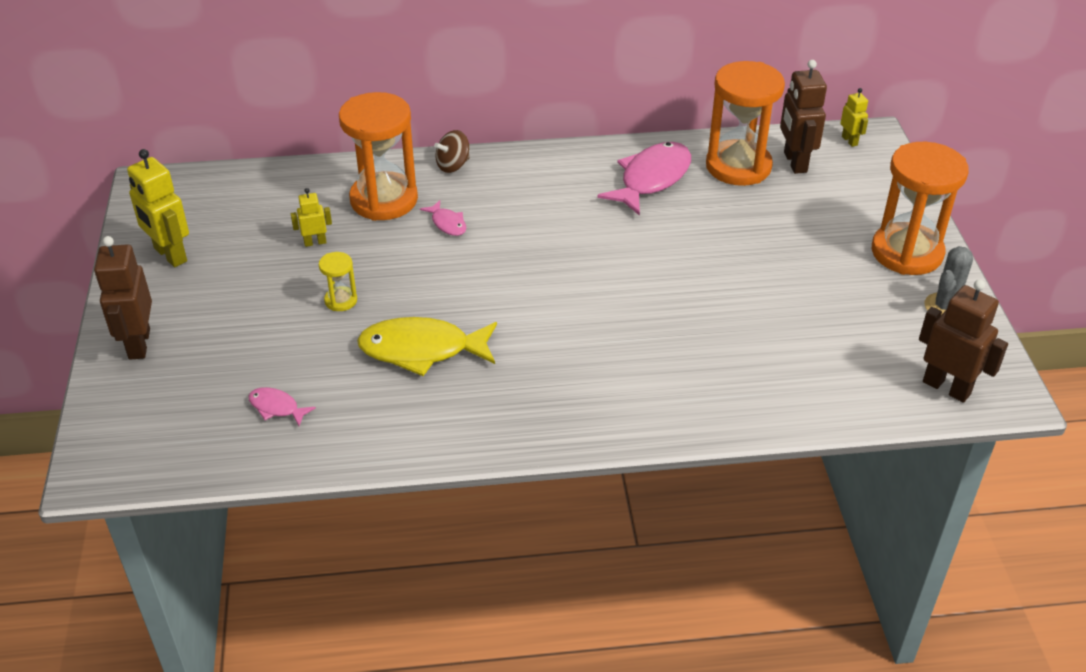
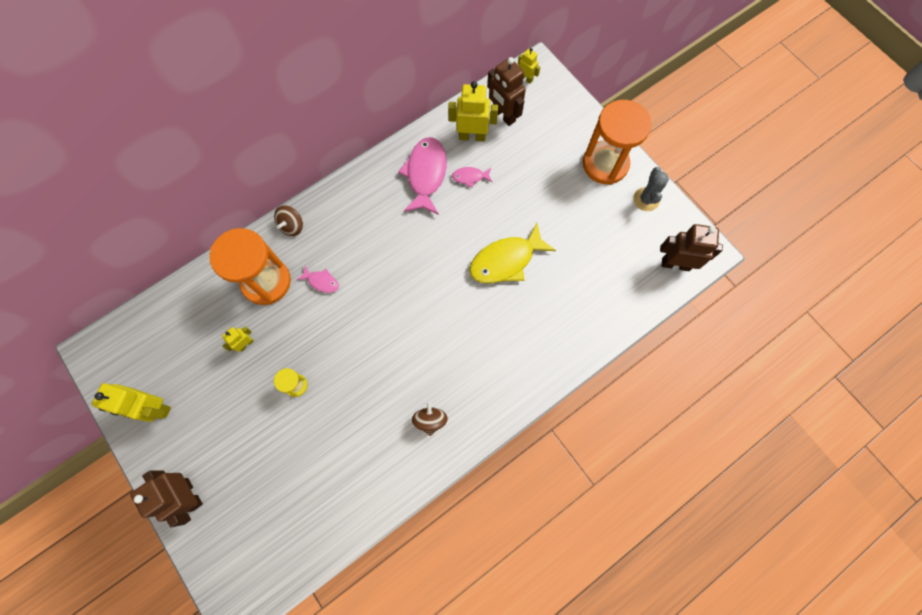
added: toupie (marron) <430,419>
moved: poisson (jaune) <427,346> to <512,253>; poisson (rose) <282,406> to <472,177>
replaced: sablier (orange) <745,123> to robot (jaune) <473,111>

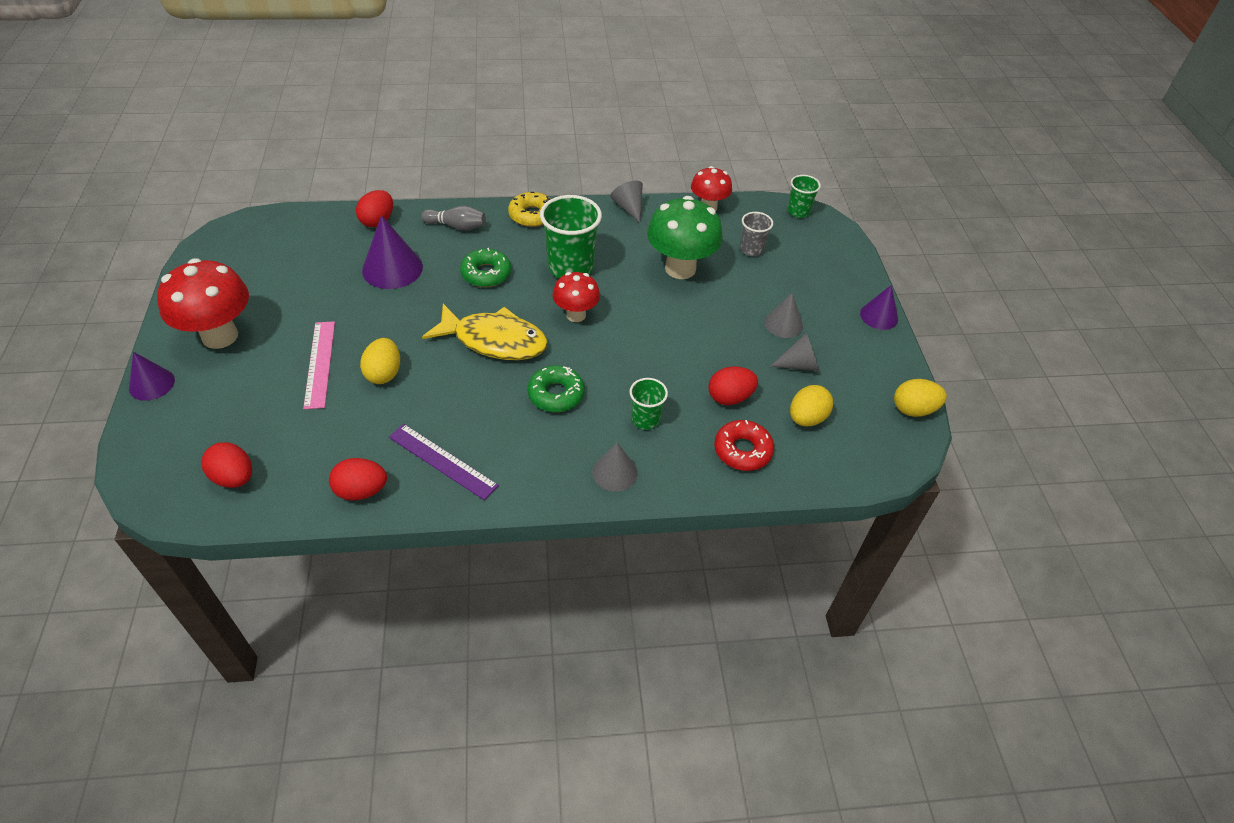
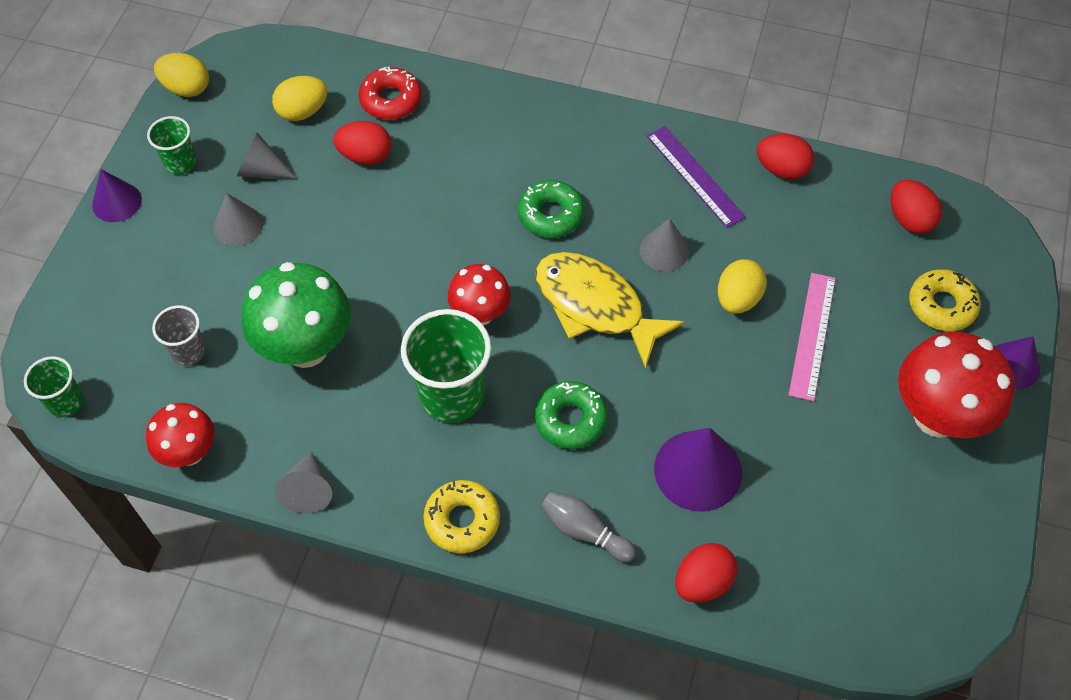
added: beignet (jaune) <945,300>
moved: gobelet (vert) <649,404> to <171,145>; cône (gris) <614,467> to <664,244>

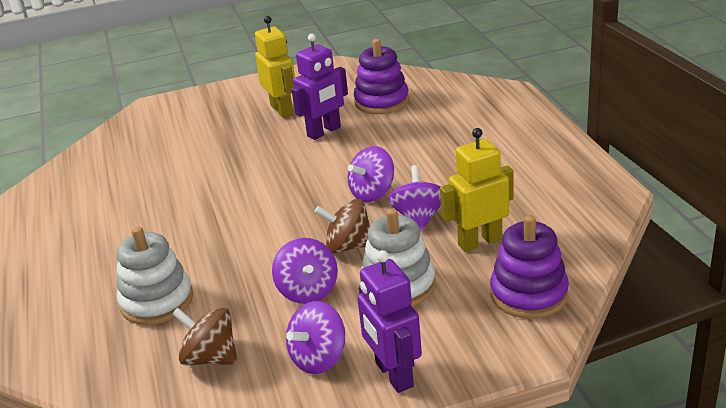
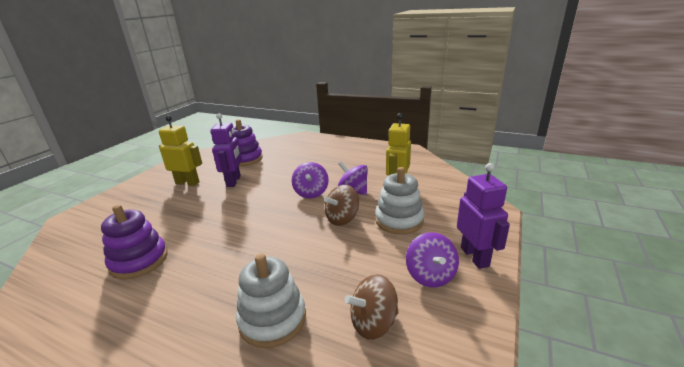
removed: toupie (violet) <305,271>
moved: jouet à empiler (violet) <529,267> to <134,242>
turned: robot (violet) <389,321> = <483,216> 120 degrees counterclockwise

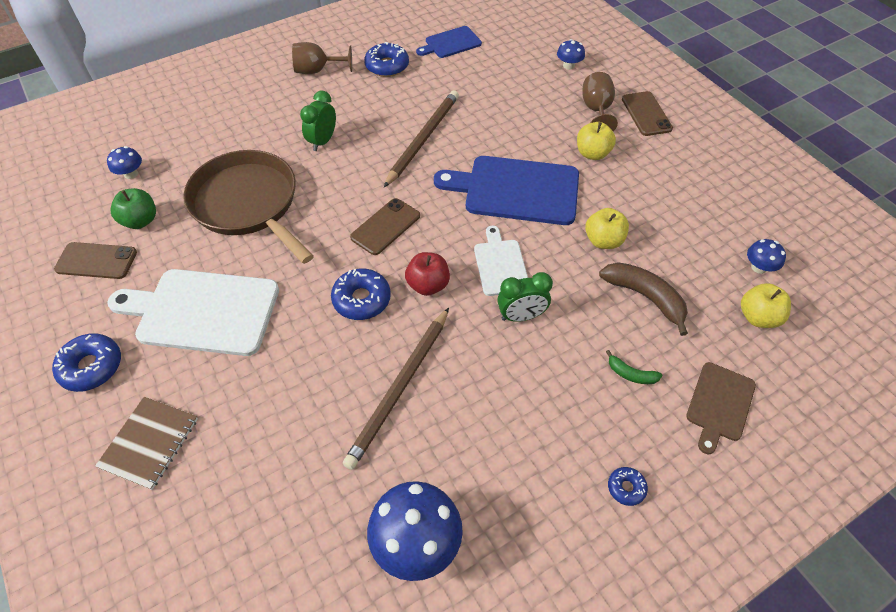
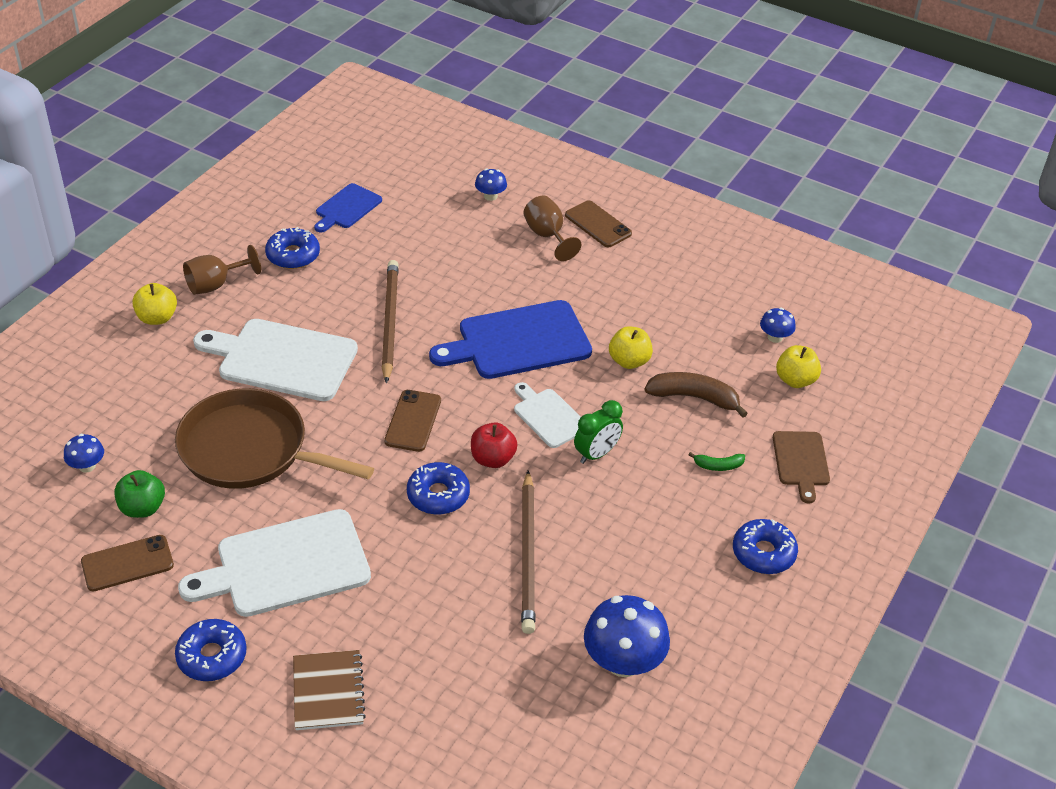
moved: pomme (jaune) <596,141> to <154,304>
replaced: réveil (vert) <318,120> to planche à découper (blanc) <275,360>
resized: beignet (bleu) <628,486> = <765,546> x1.82

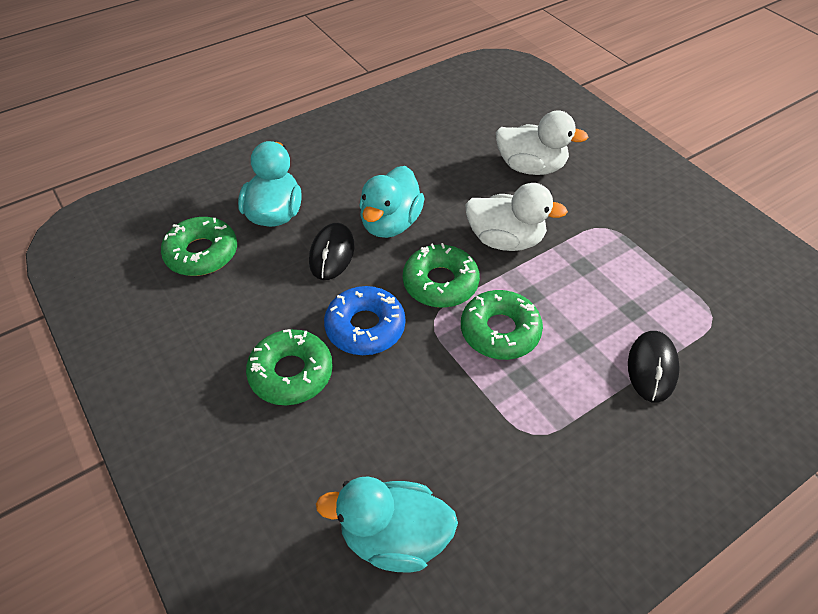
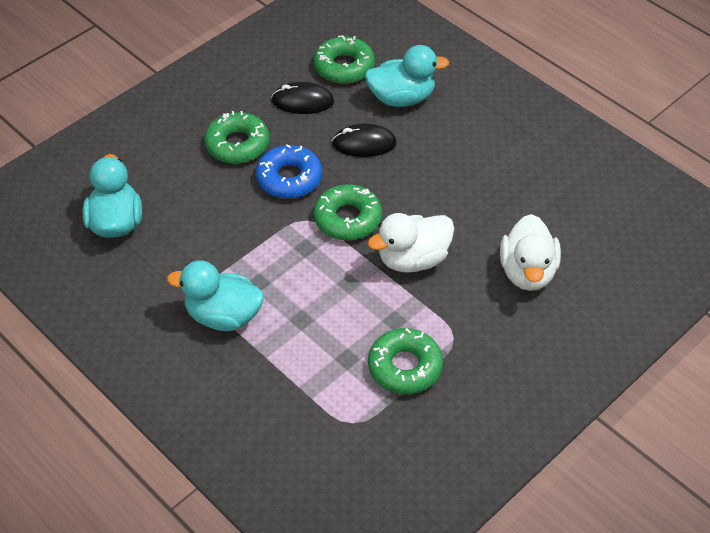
moved: canard (turquoise) <391,202> to <215,295>; beignet (vert) <502,325> to <405,361>; souris (noir) <654,367> to <302,98>
turned: canard (blanc) <516,217> = <411,243> 60 degrees clockwise

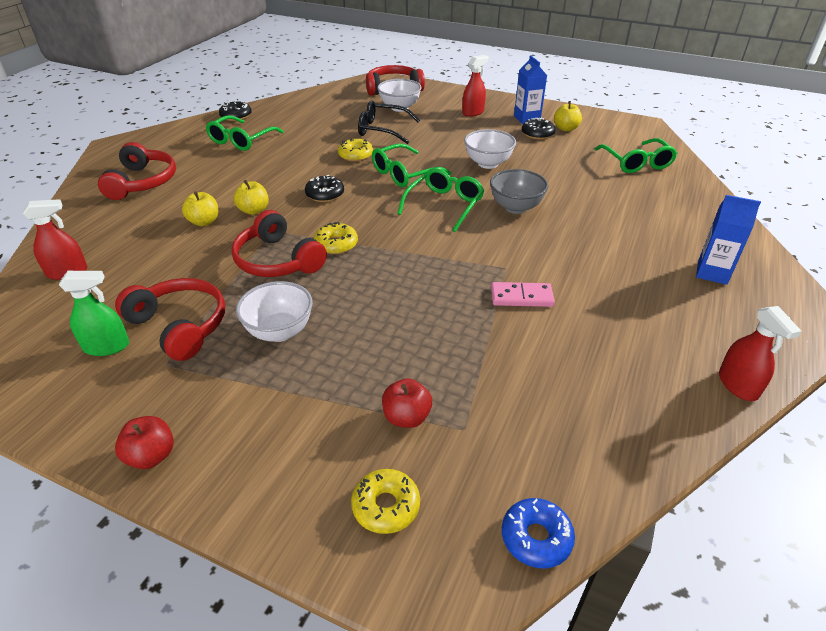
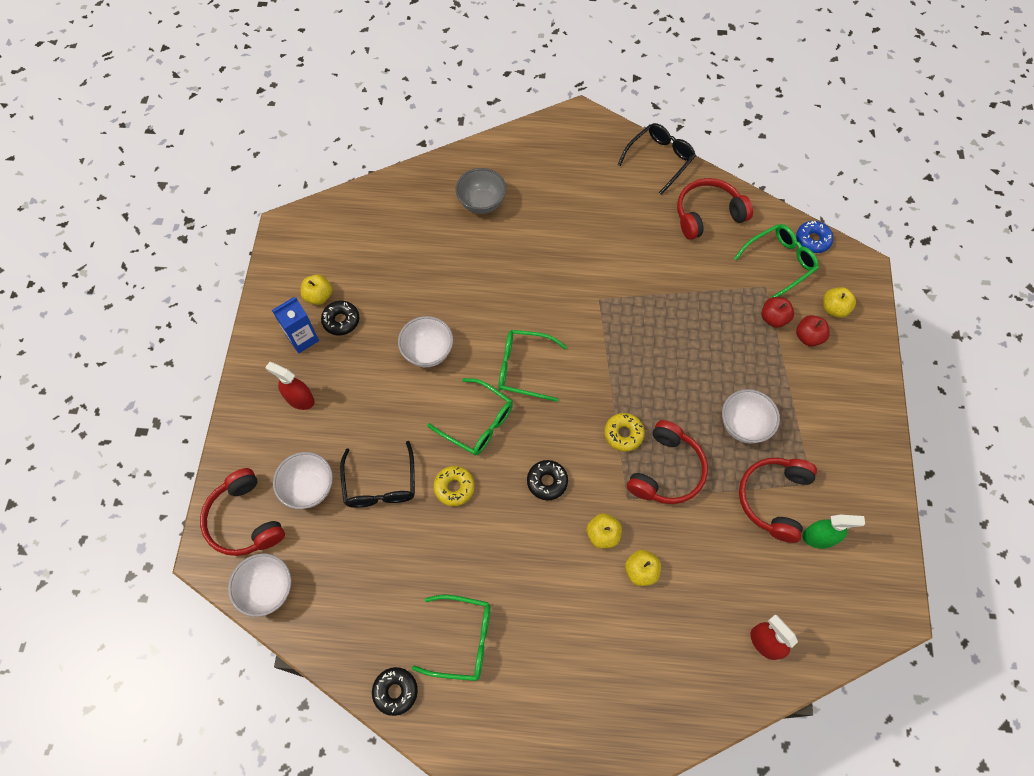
removed: brique de lait (bleu) <728,240>; domino (rose) <523,294>
added: bol (blanc) <259,585>
moved: lunettes (vert) <636,155> to <776,261>; casque audio (rouge) <137,171> to <715,209>; bol (gris) <519,191> to <480,191>; pomme (rouge) <144,442> to <813,331>
replaced: vaporisateur (rouge) <760,353> to lunettes (noir) <657,159>; beignet (jaune) <385,501> to pomme (jaune) <839,302>
turned: vaporisateur (vert) <94,313> = <833,532> 120 degrees clockwise

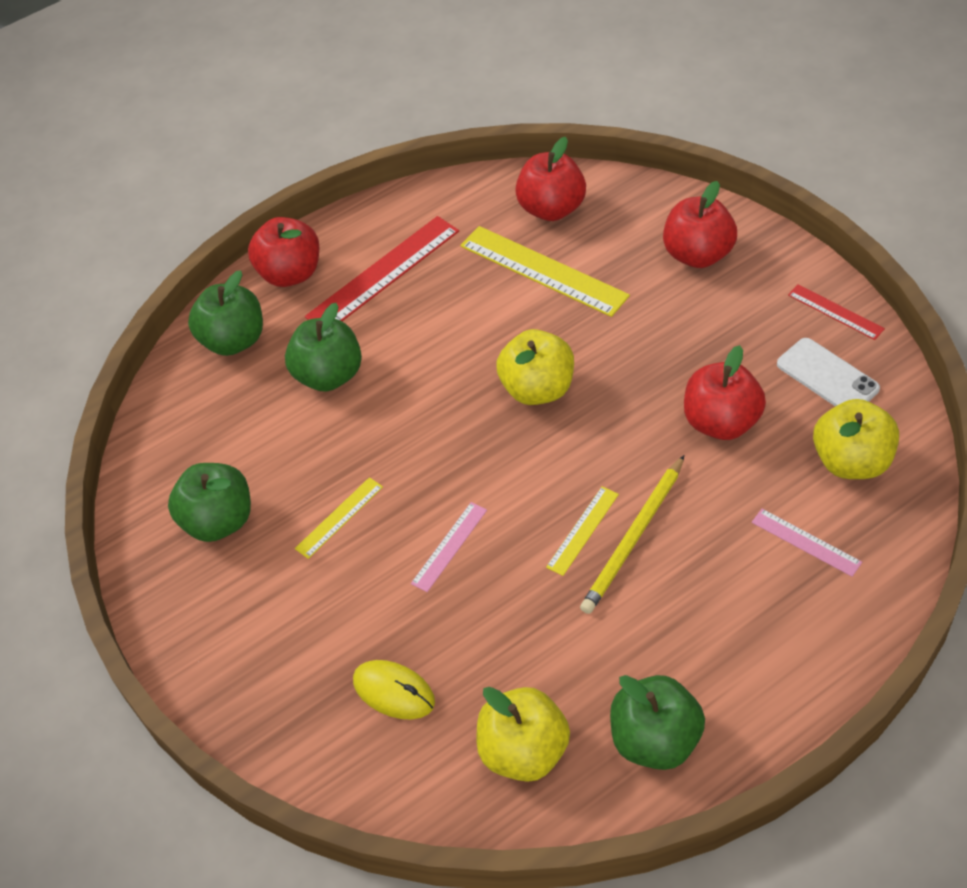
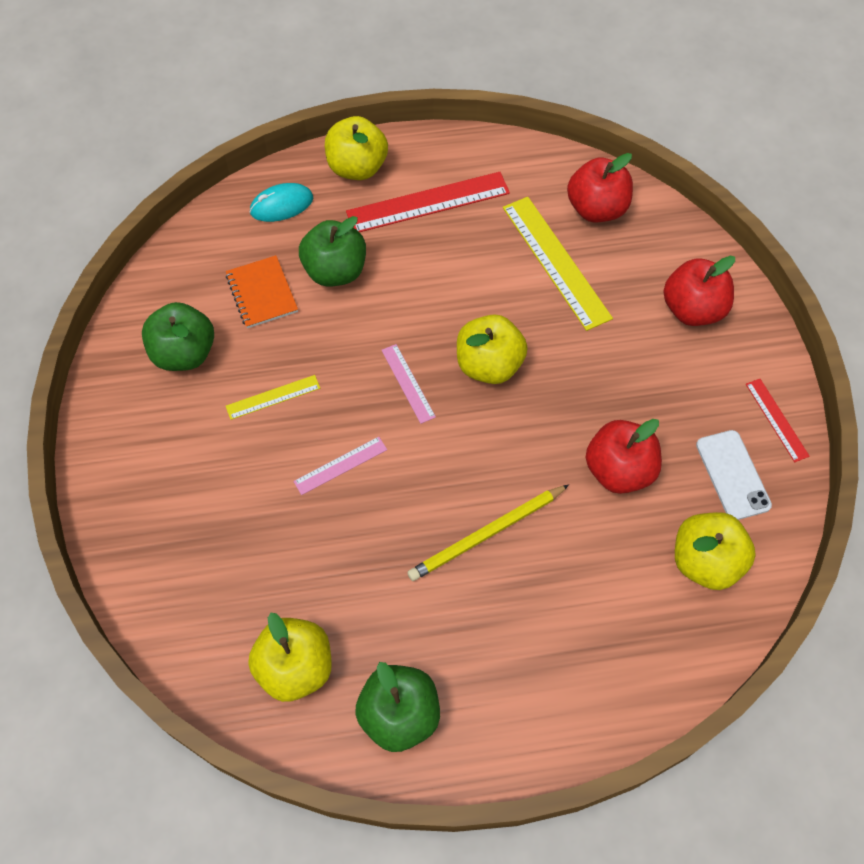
removed: règle (jaune) <582,531>; souris (jaune) <394,690>
added: carnet (orange) <262,291>
moved: règle (rose) <807,543> to <408,384>
replaced: pomme (vert) <225,313> to souris (turquoise) <281,202>
recoloured: pomme (rouge) <283,252> to pomme (jaune) <356,148>

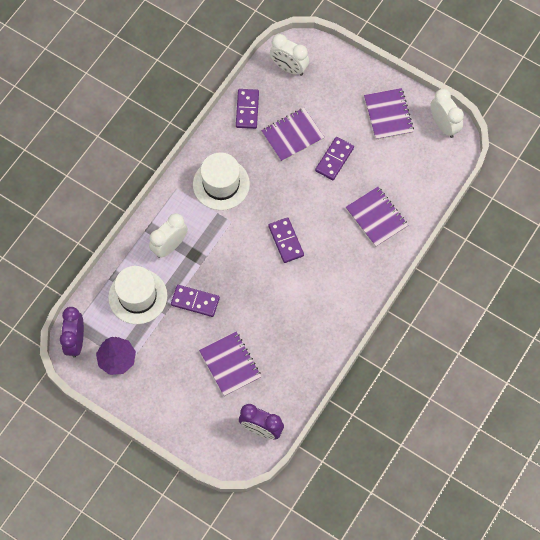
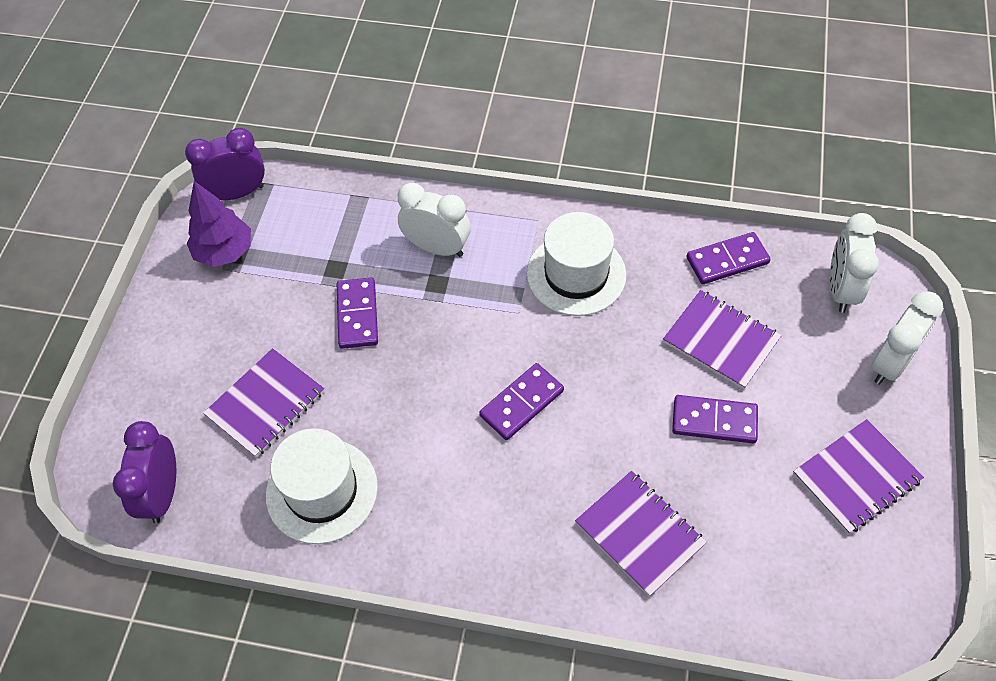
moved: réveil (blanc) <447,113> to <907,338>; chapeau (blanc) <137,295> to <322,486>
turned: carnet (violet) <377,217> = <641,534> 75 degrees counterclockwise

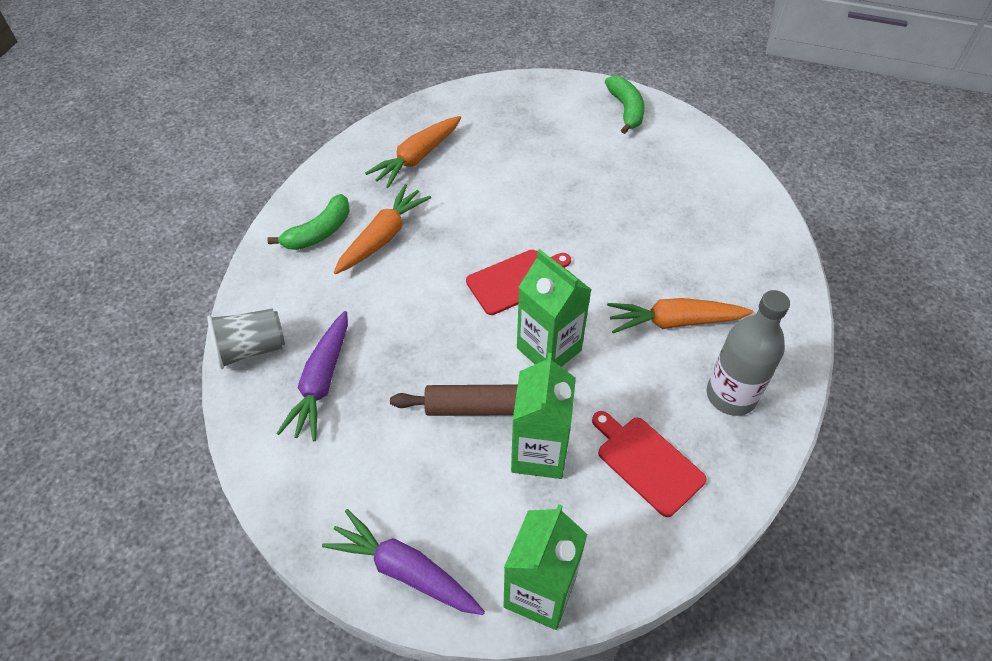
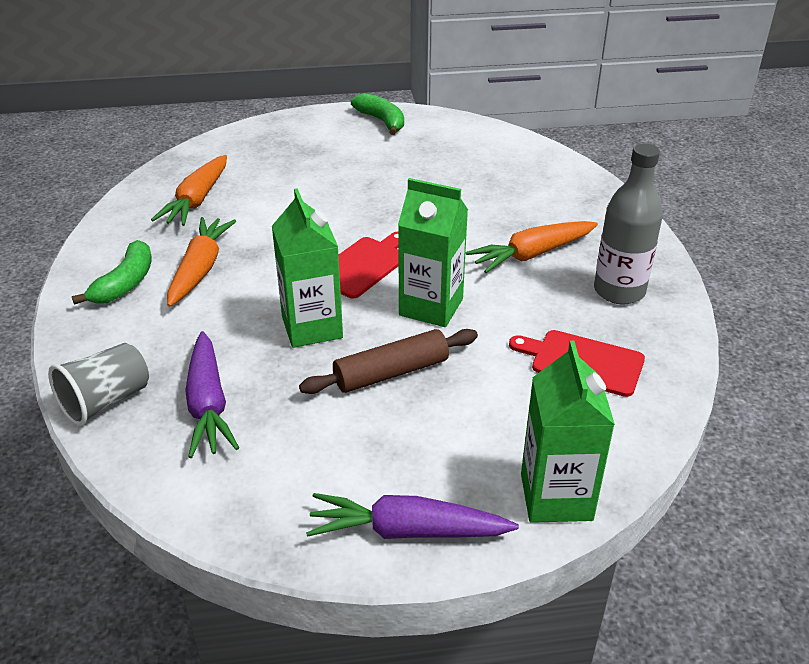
moved: brique de lait (vert) <543,416> to <307,268>

